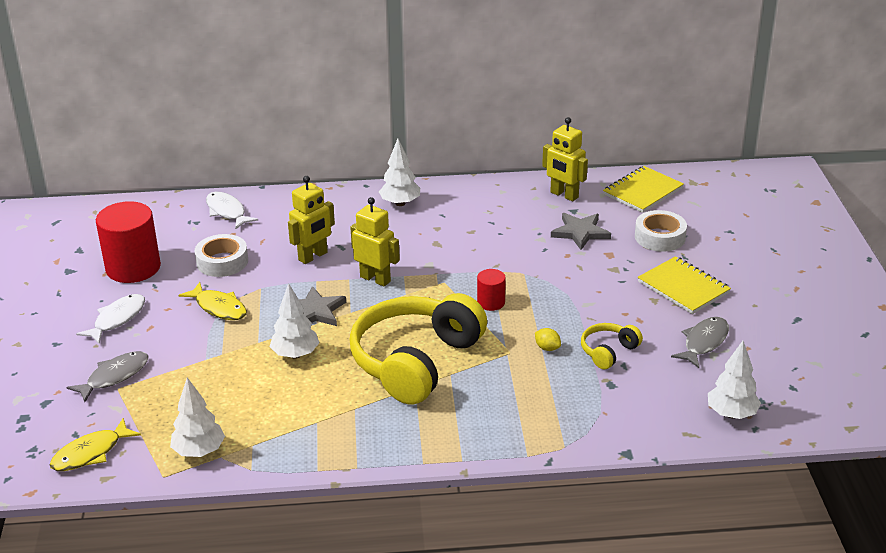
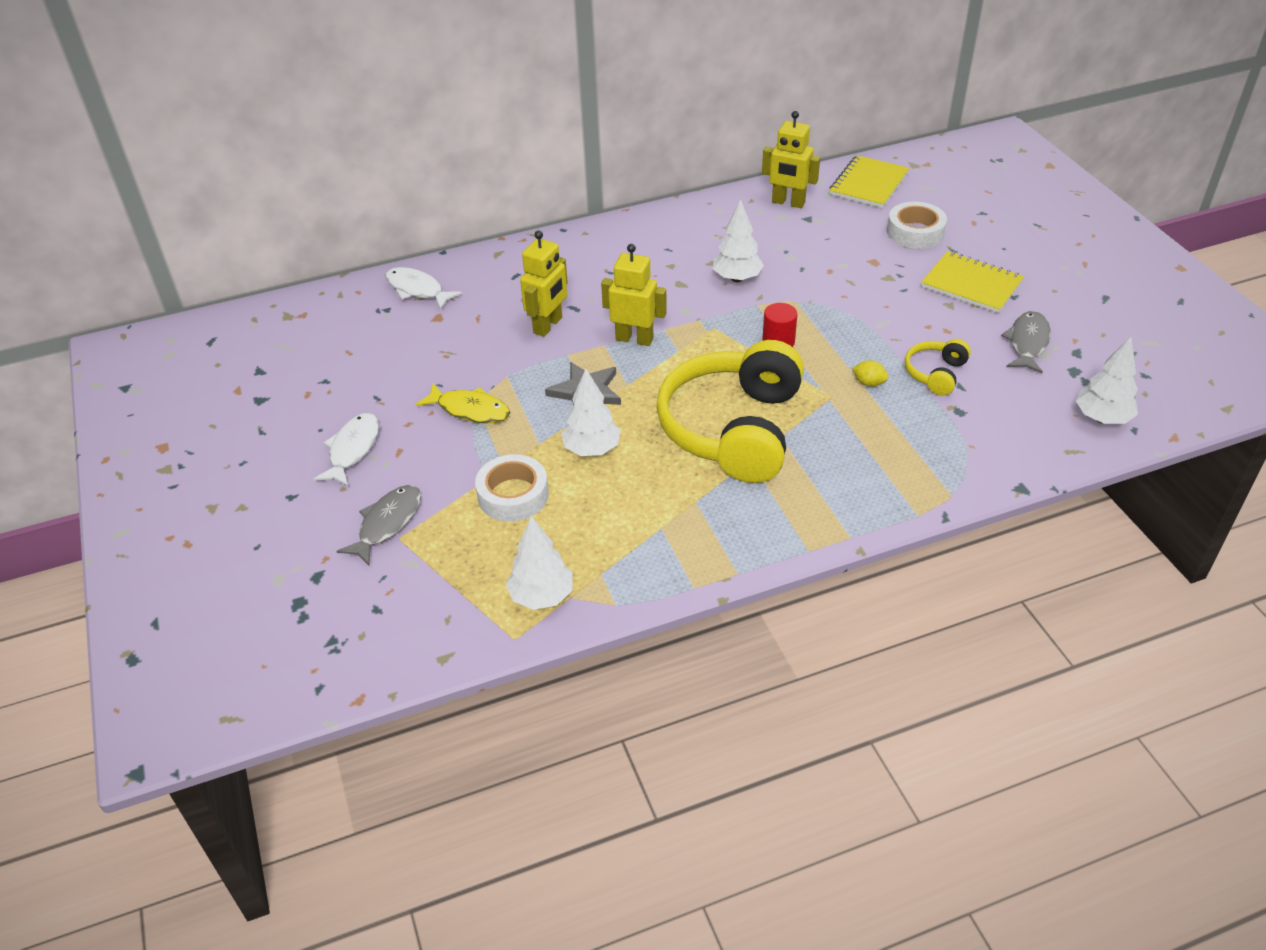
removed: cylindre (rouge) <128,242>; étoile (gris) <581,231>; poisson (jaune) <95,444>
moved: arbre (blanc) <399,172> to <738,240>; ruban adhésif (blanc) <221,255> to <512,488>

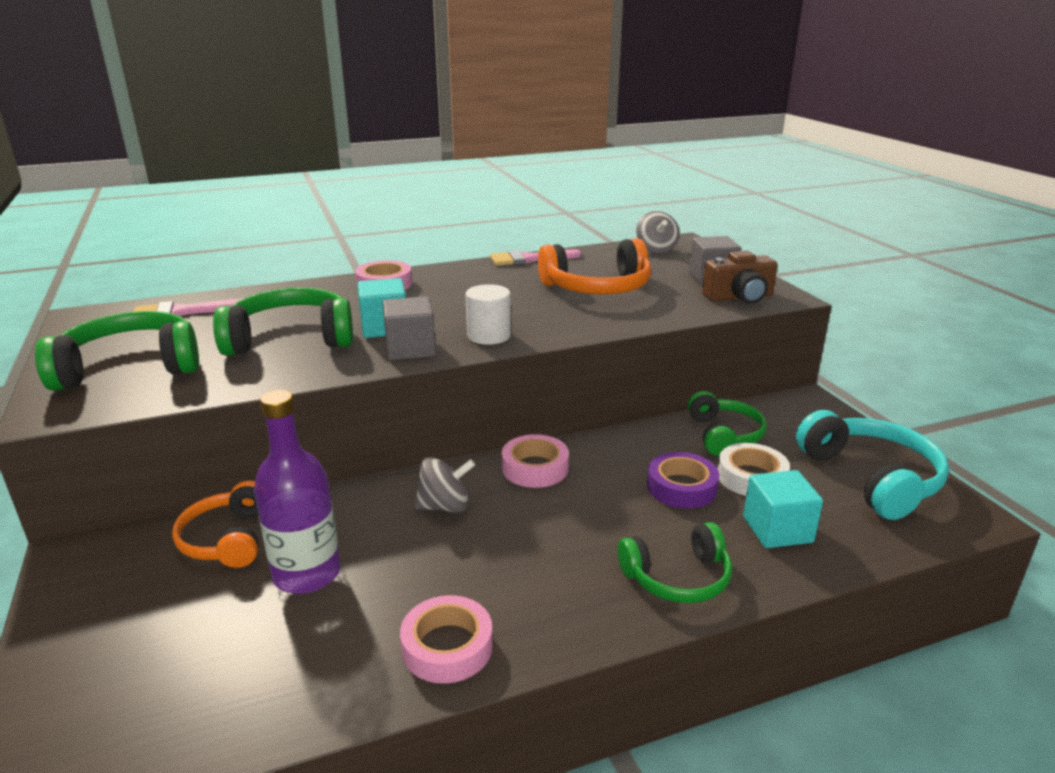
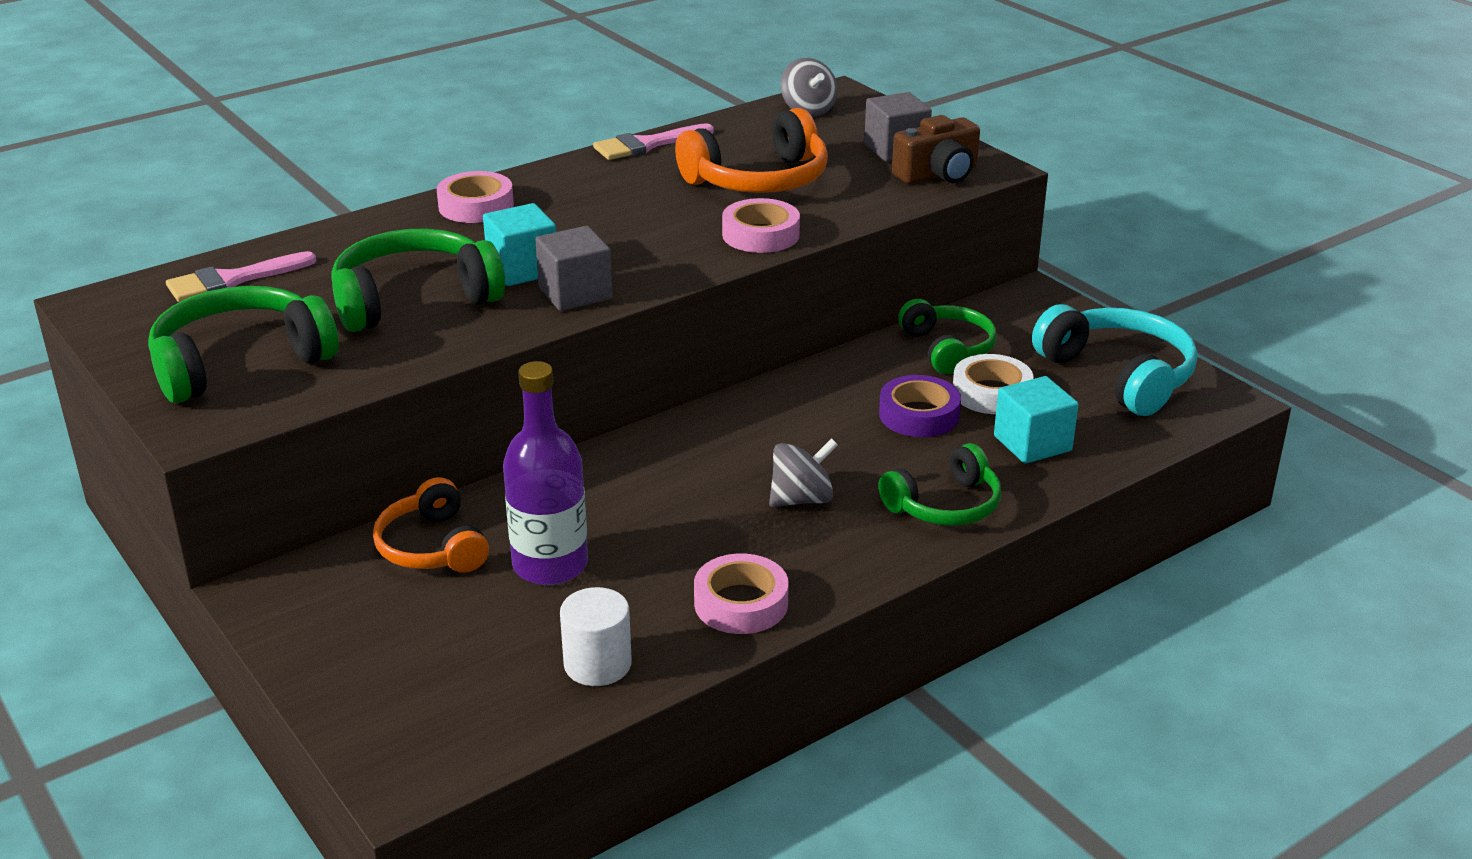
moved: cylindre (blanc) <488,314> to <596,636>; ruban adhésif (rose) <535,461> to <761,225>; toupie (gris) <444,485> to <803,472>

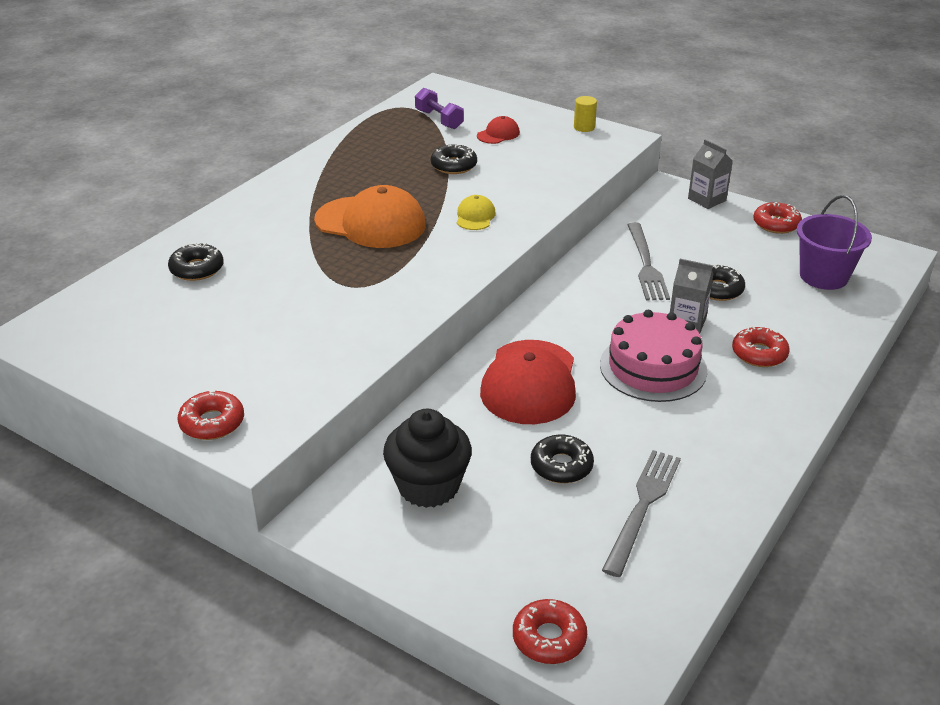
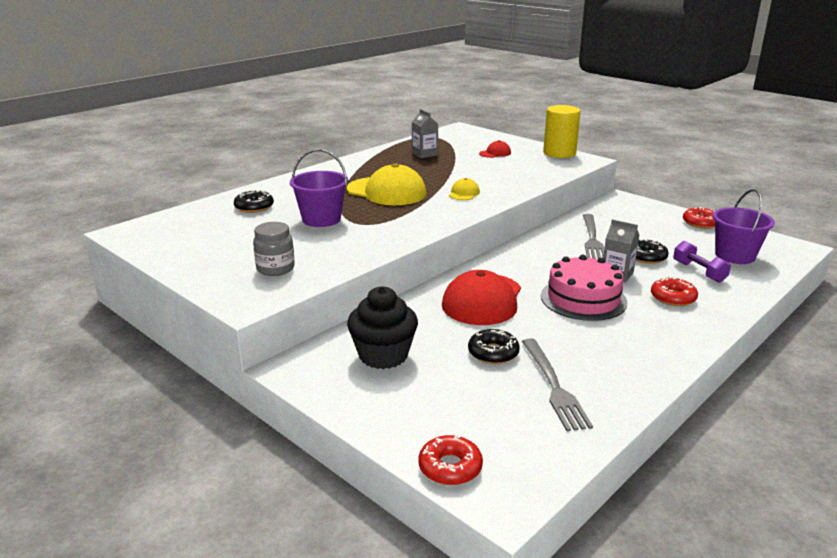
removed: beignet (noir) <454,159>; beignet (rouge) <211,415>
added: seau (violet) <319,188>; bocal (gris) <274,249>
moved: haltère (violet) <439,108> to <702,262>; brique de lait (gris) <710,174> to <425,133>
recoloured: casquette (orange) <370,216> to casquette (jaune) <387,184>
turned: fourchette (gris) <641,513> = <557,384> 135 degrees clockwise
resized: cylindre (jaune) <585,114> = <562,131> x2.07

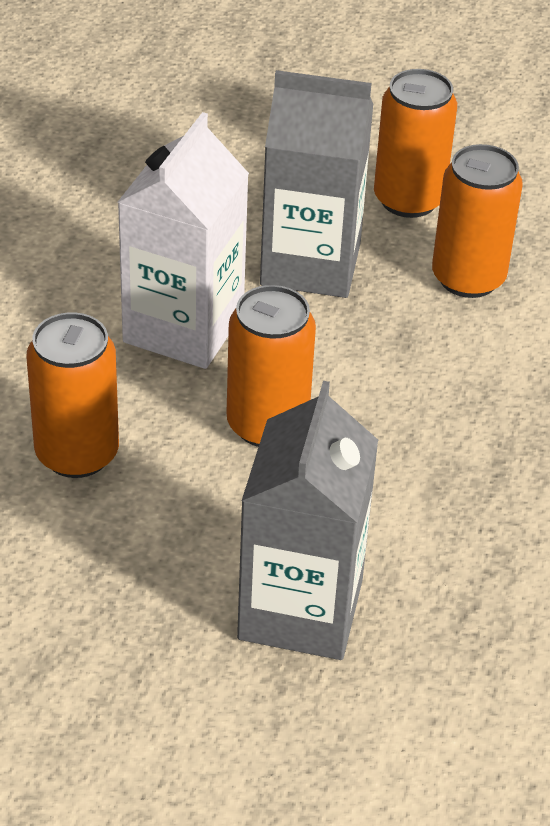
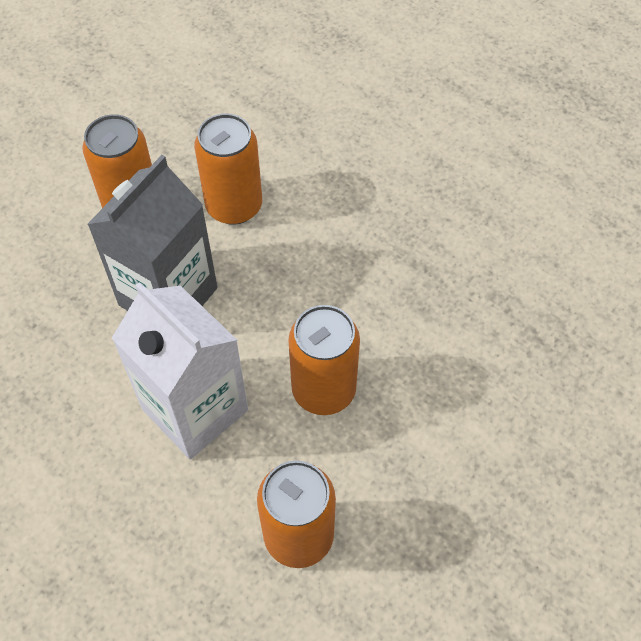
removed: brique de lait (gris) <307,520>

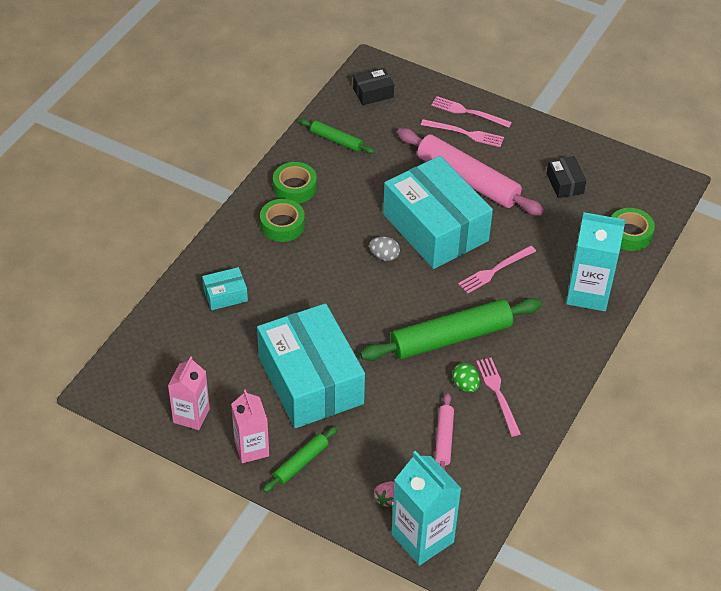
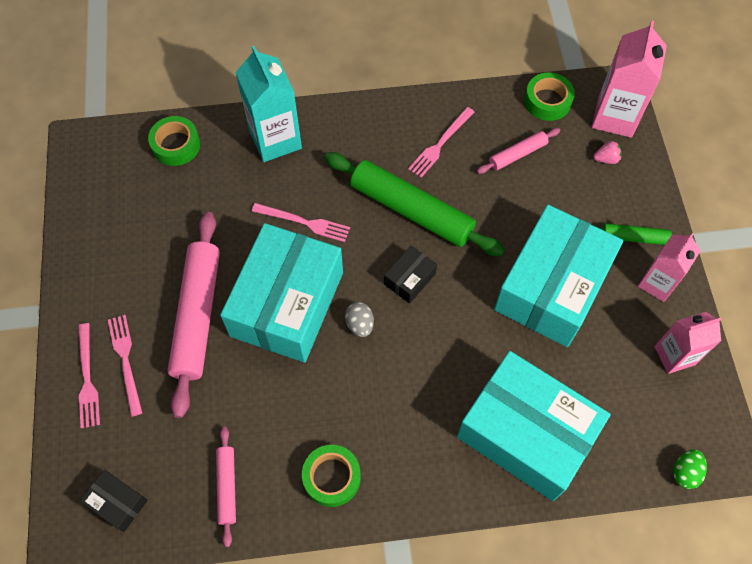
moved: boîte (noir) <566,177> to <410,275>; ruban adhésif (vert) <282,220> to <549,97>; œuf (vert) <466,377> to <690,469>
recoloured: rouleau à pâtisserie (vert) <337,136> to rouleau à pâtisserie (rose) <226,487>; brique de lait (turquoise) <426,508> to brique de lait (rose) <629,79>
resized: boîte (turquoise) <225,288> = <534,426> x2.42

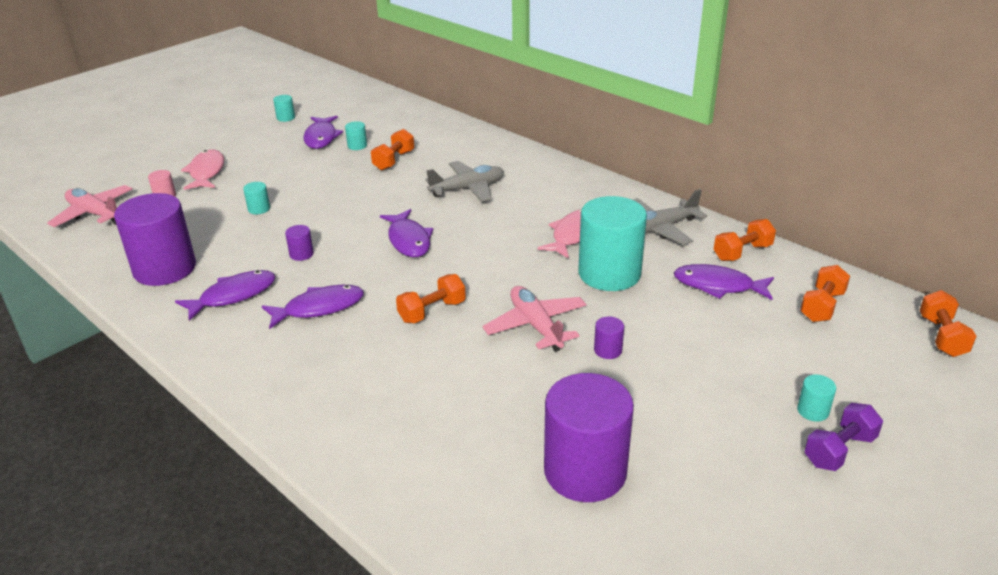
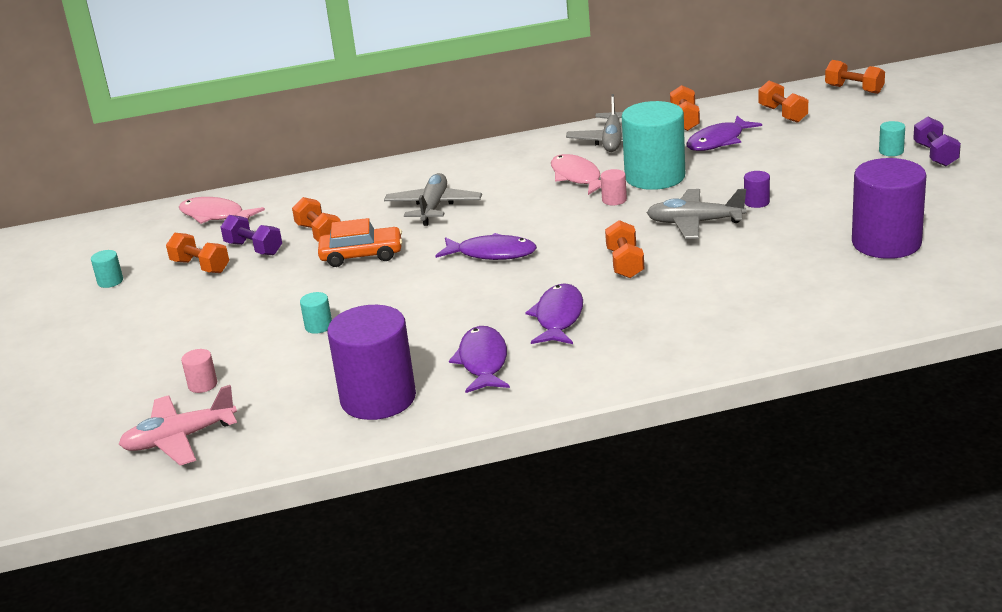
removed: cylindre (violet) <299,243>
added: cylindre (rose) <614,187>; voiture (orange) <360,242>
moved: poisson (rose) <202,169> to <222,210>
replaced: poisson (violet) <323,132> to haltère (orange) <197,253>; cylindre (turquoise) <356,135> to haltère (violet) <251,235>
recoloured: avion (rose) <534,319> to avion (gris) <696,214>

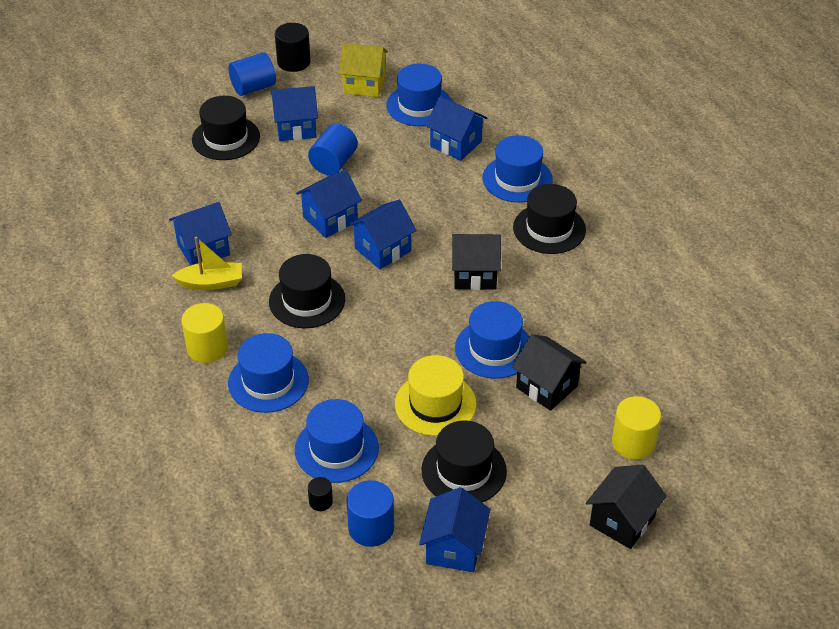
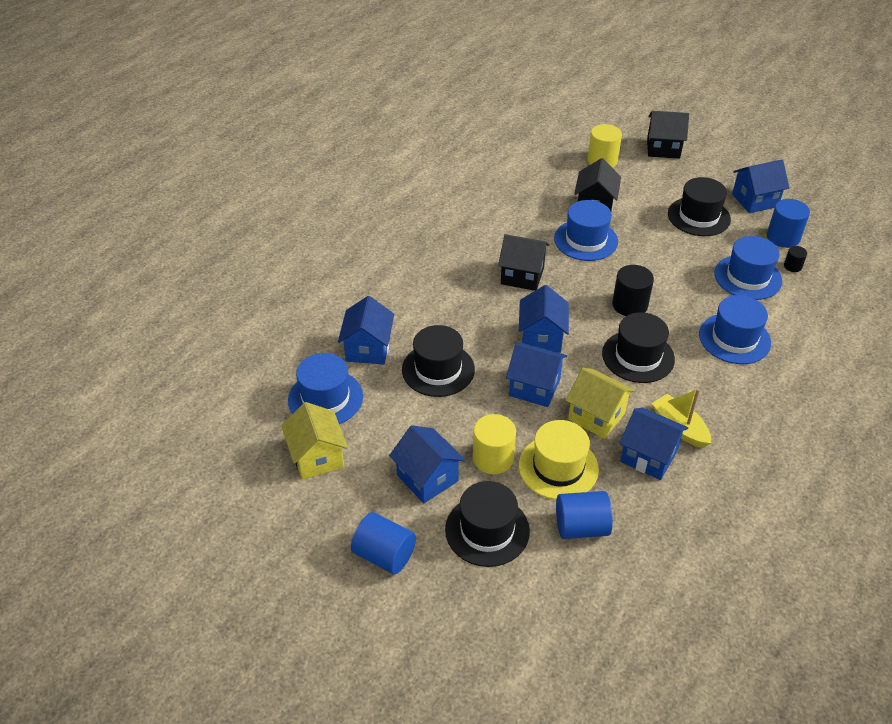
removed: chapeau (bleu) <518,169>
added: maison (jaune) <600,403>
moved: cylindre (noir) <293,47> to <633,290>; cylindre (bleu) <333,149> to <584,515>; chapeau (noir) <549,219> to <438,361>; cylindre (jaune) <205,333> to <494,444>; chapeau (jaune) <436,395> to <559,460>
turned: maison (bleu) <382,234> = <544,319> 75 degrees clockwise; maison (noir) <476,262> = <524,262> 45 degrees counterclockwise

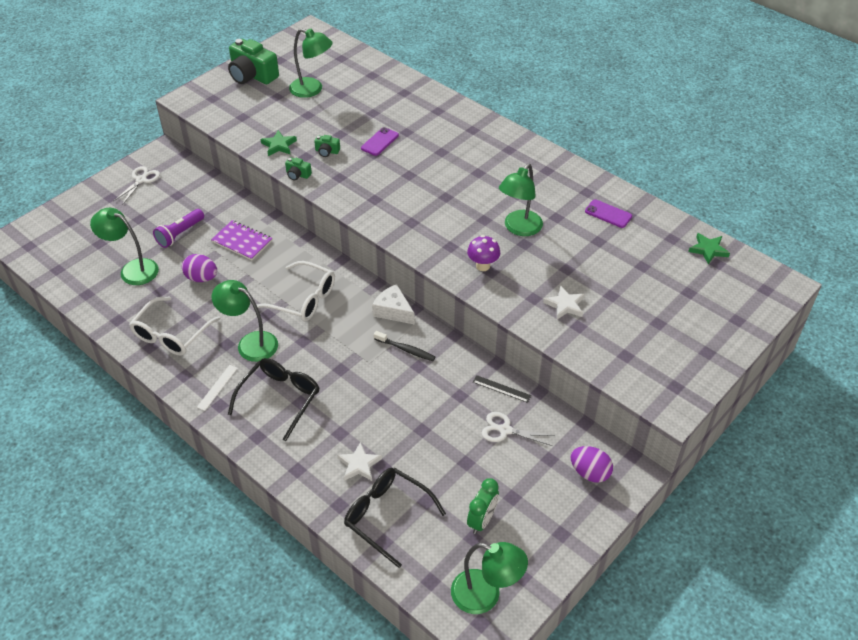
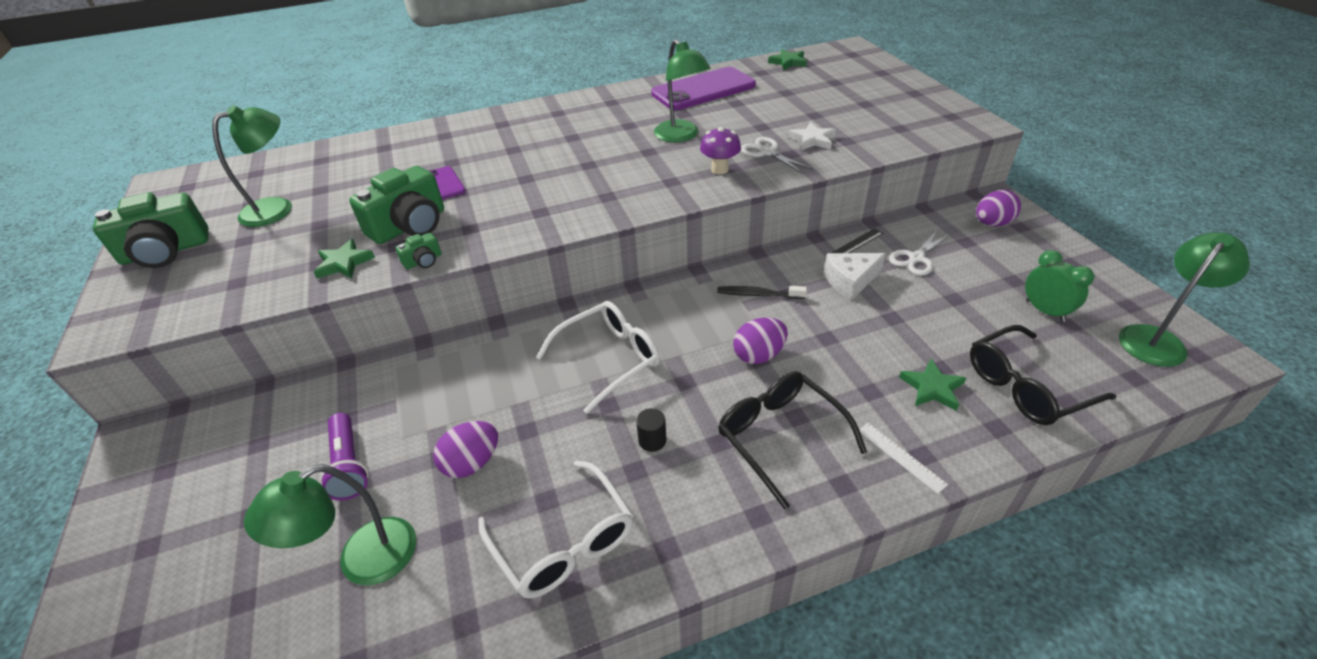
removed: carnet (violet) <241,240>
added: œuf (violet) <760,340>
moved: ciseaux (blanc) <136,185> to <777,155>; fromage (blanc) <393,304> to <855,276>; règle (blanc) <217,388> to <903,458>
replaced: lampe (vert) <244,321> to cylindre (noir) <651,430>
recoloured: étoile (blanc) <359,461> to étoile (vert) <932,385>
turned: brosse à dents (noir) <404,346> = <762,292> 135 degrees counterclockwise
resized: appareil photo (vert) <327,146> = <396,205> x2.21; téléphone (violet) <608,213> = <703,88> x2.10

